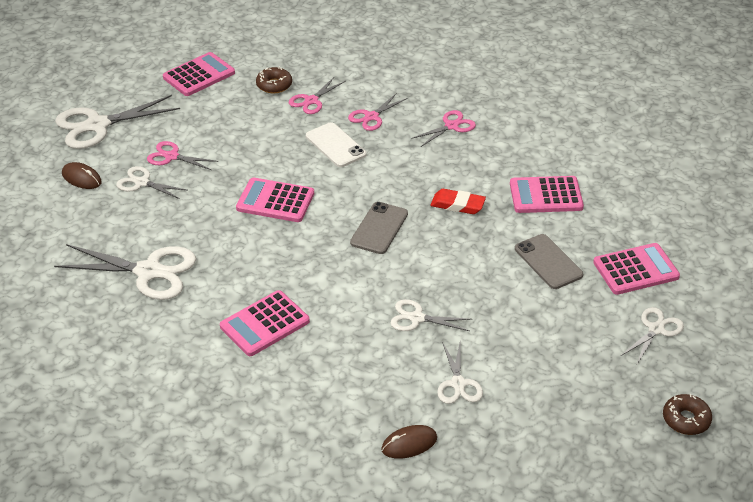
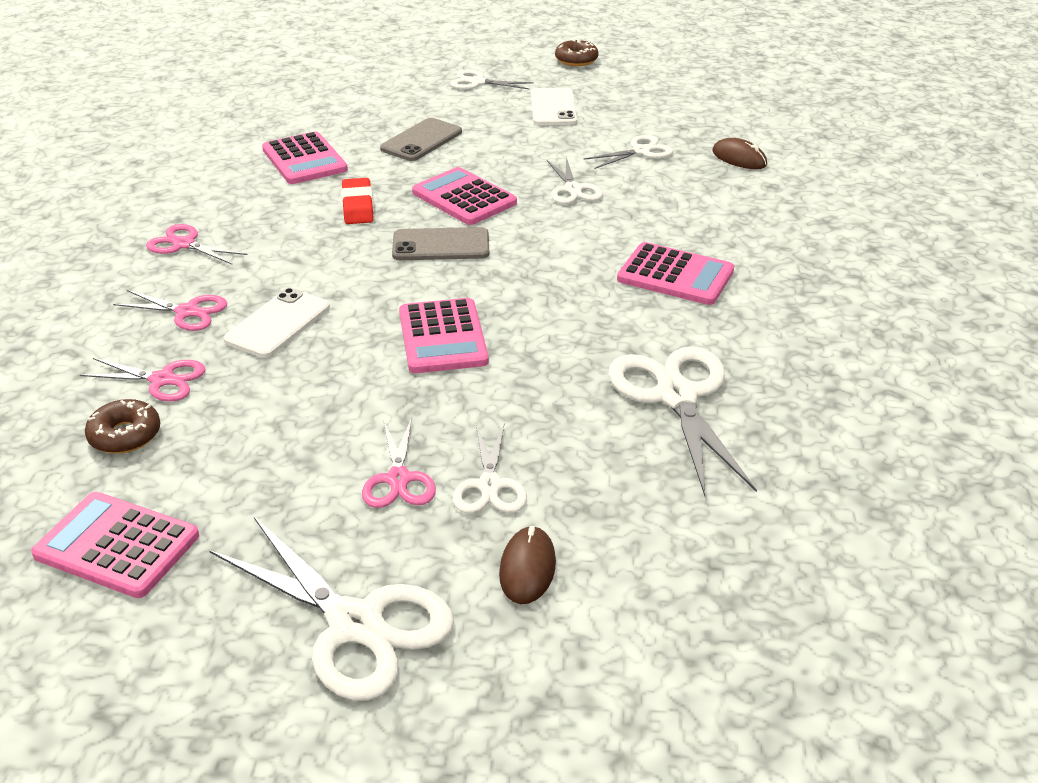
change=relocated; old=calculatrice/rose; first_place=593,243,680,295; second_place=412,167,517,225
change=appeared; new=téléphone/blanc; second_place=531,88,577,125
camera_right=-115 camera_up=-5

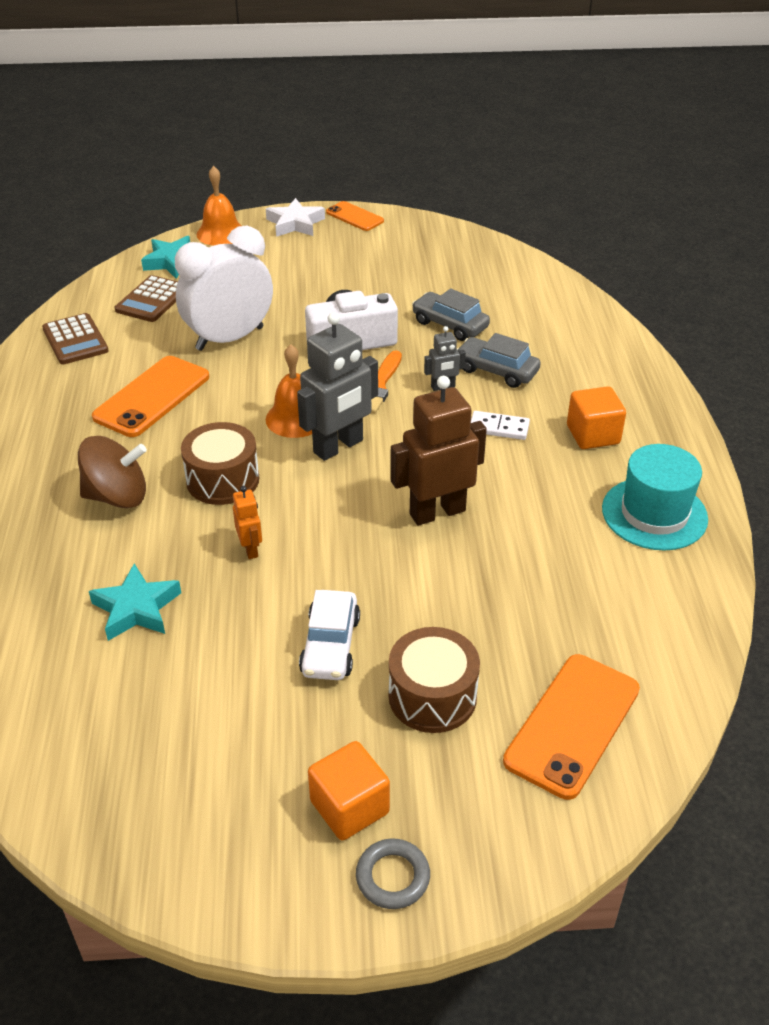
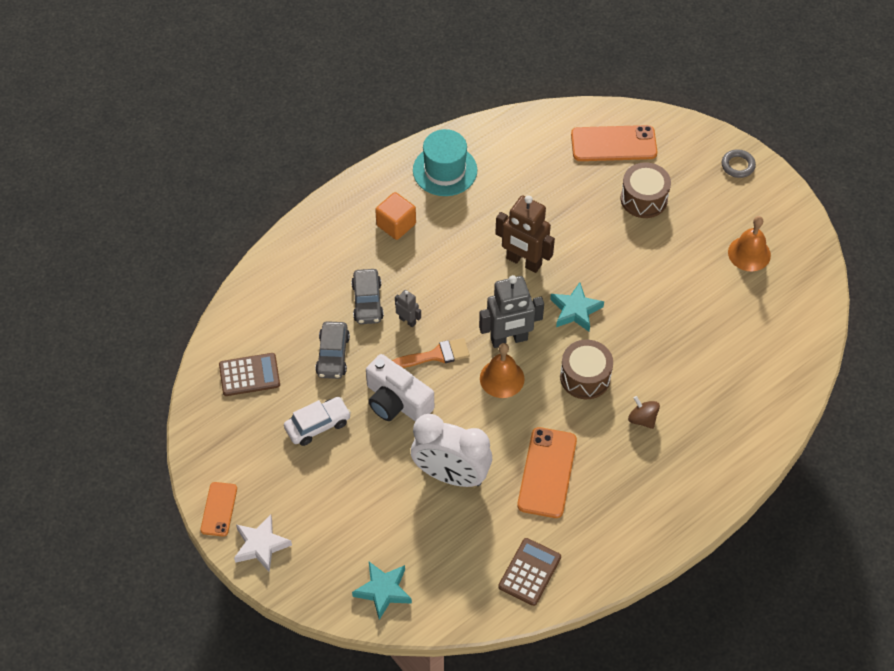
change=relocated; old=cloche/orange; first_place=197,166,241,246; second_place=728,216,771,271
change=relocated; old=calculatrice/marron; first_place=115,275,178,322; second_place=219,353,280,396
change=spun; old=robot/gris; first_place=297,312,378,461; second_place=479,275,544,348; degrees=150
change=spun; old=téléphone/orange; first_place=92,356,209,437; second_place=517,427,577,518; degrees=-75
change=missing; old=domino/blanc; first_place=471,411,530,440
change=size; old=toupie/marron; first_place=78,436,147,508; second_place=628,396,660,429; factor=0.61
change=missing; old=robot/orange; first_place=233,486,262,559
change=relocated; old=étoile/turquoise; first_place=89,564,181,641; second_place=550,282,604,332
change=relocated; old=voiture/blanc; first_place=299,590,360,680; second_place=284,397,351,446
change=missing; old=cube/orange; first_place=308,741,390,840
camera_right=-125 camera_up=15

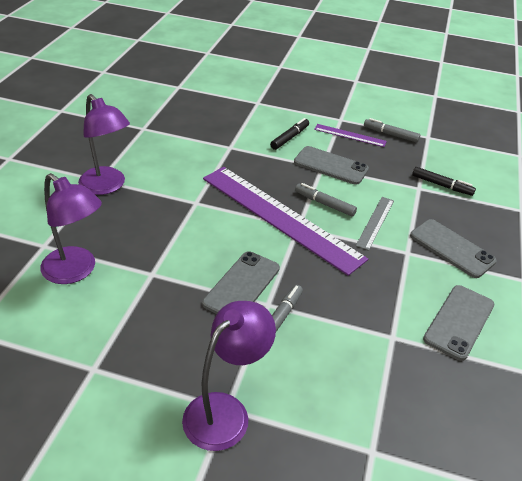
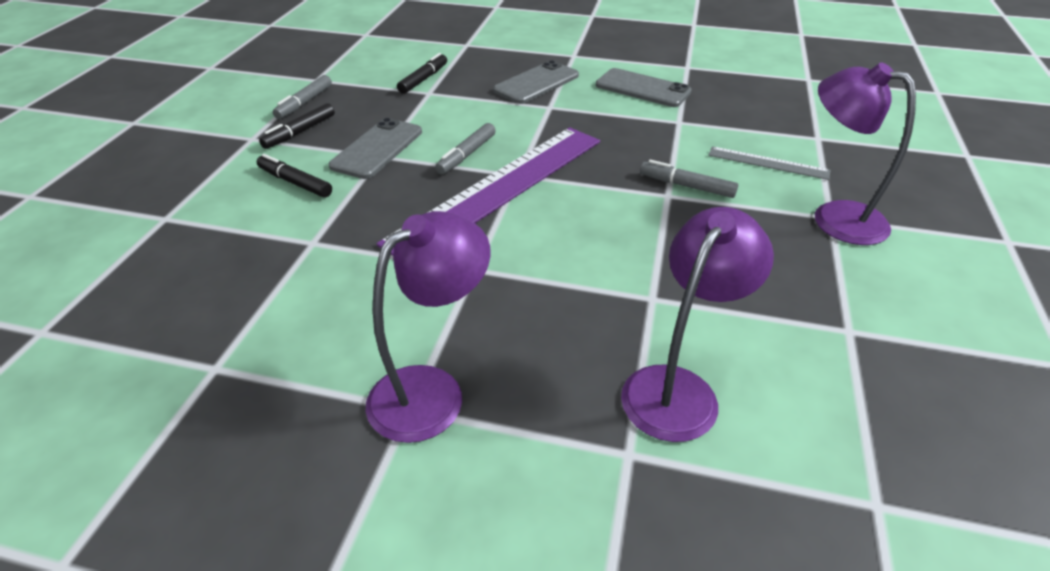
change=exchanged; old=règle/violet; new=feutre/noir; first_place=314,124,387,147; second_place=259,103,335,149
change=relocated; old=règle/gris; first_place=356,197,394,251; second_place=708,146,830,180
change=missing; old=téléphone/gris; first_place=202,251,280,314
camera_right=-90 camera_up=0

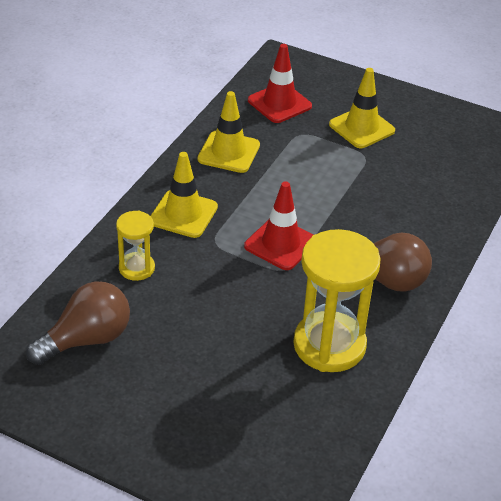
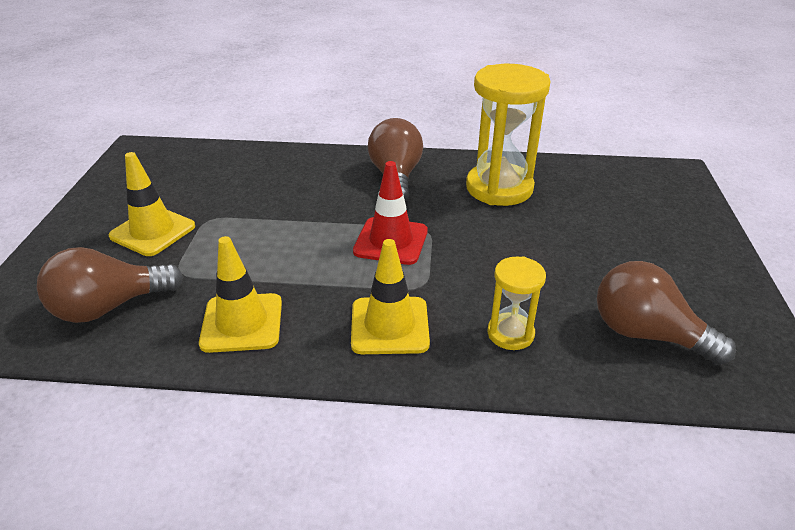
change=exchanged; old=cône de chantier/rouge; new=ampoule/marron; first_place=248,44,312,123; second_place=37,247,183,323
camera_right=-110 camera_up=-5

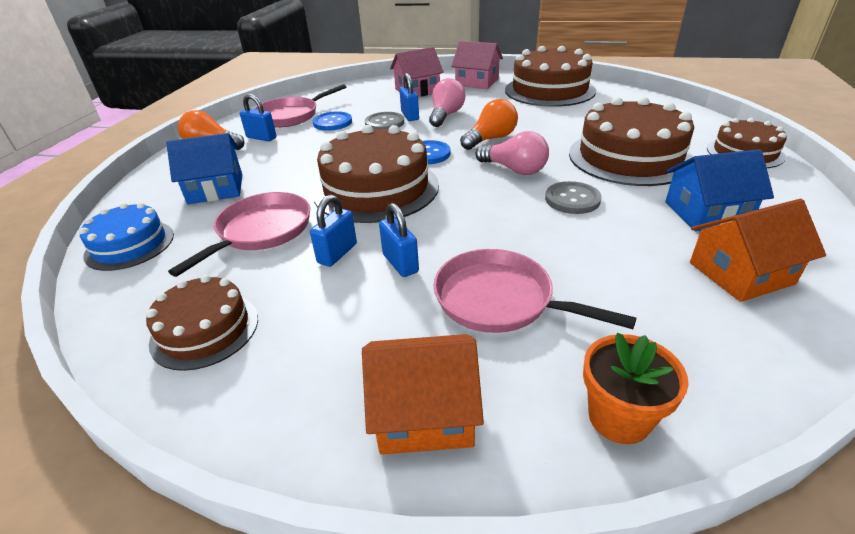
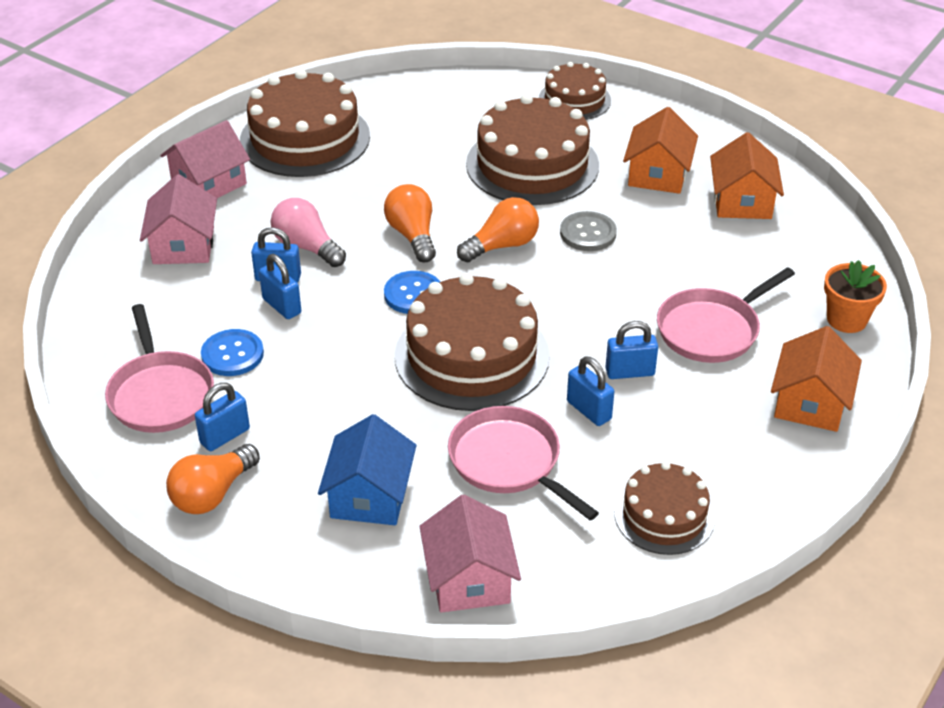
change=exchanged; old=bouton/gris; new=cadenas/bleu; first_place=365,112,404,129; second_place=259,254,301,319
change=colour; old=ampoule/rose; new=ampoule/orange; first_place=475,131,549,175; second_place=457,197,539,262
change=colour; old=maison/bleu; new=maison/orange; first_place=665,149,774,231; second_place=623,107,698,194
change=exchanged; old=gâteau/bleu; new=maison/rose; first_place=79,203,174,271; second_place=419,495,521,613
camera_right=-70 camera_up=5

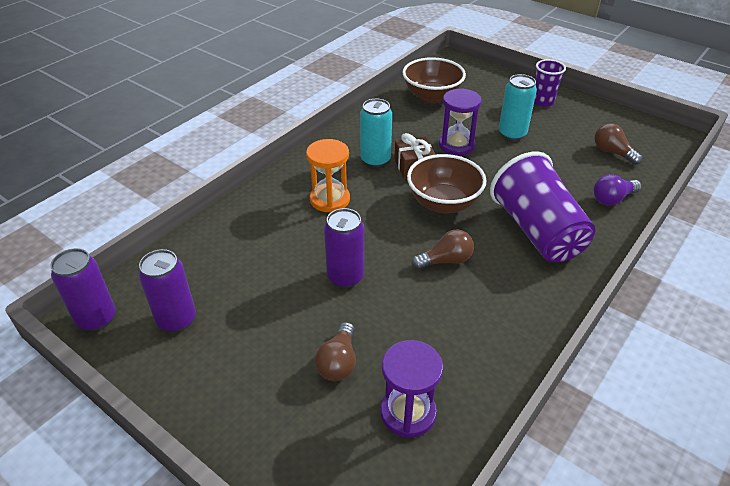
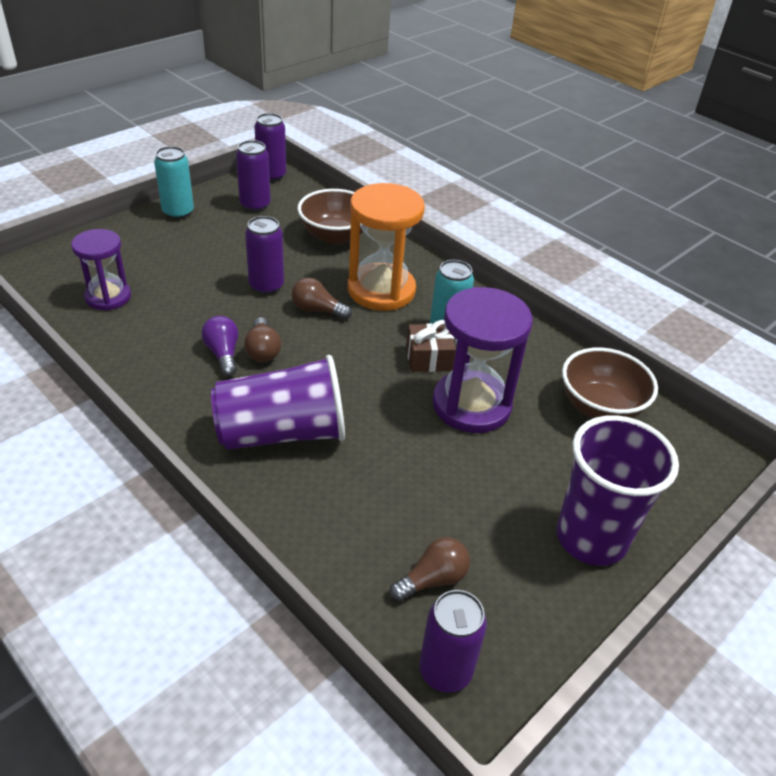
change=size; old=gobelet/violet; first_place=534,59,566,107; second_place=556,415,679,566; factor=1.9
change=relocated; old=canette/turquoise; first_place=499,74,537,141; second_place=154,146,194,219
change=size; old=sablier/violet; first_place=439,88,482,155; second_place=432,287,533,433; factor=1.61
change=size; old=sablier/orange; first_place=306,139,350,213; second_place=348,183,425,311; factor=1.61
change=relocated; old=bol/marron; first_place=407,154,487,213; second_place=297,189,364,245
change=relocated; old=ampoule/violet; first_place=593,174,642,206; second_place=201,316,238,376
change=relocated; old=ampoule/marron; first_place=315,322,356,381; second_place=292,278,352,320
change=appeared; new=canette/violet; second_place=419,590,487,693
camera_right=95 camera_up=0

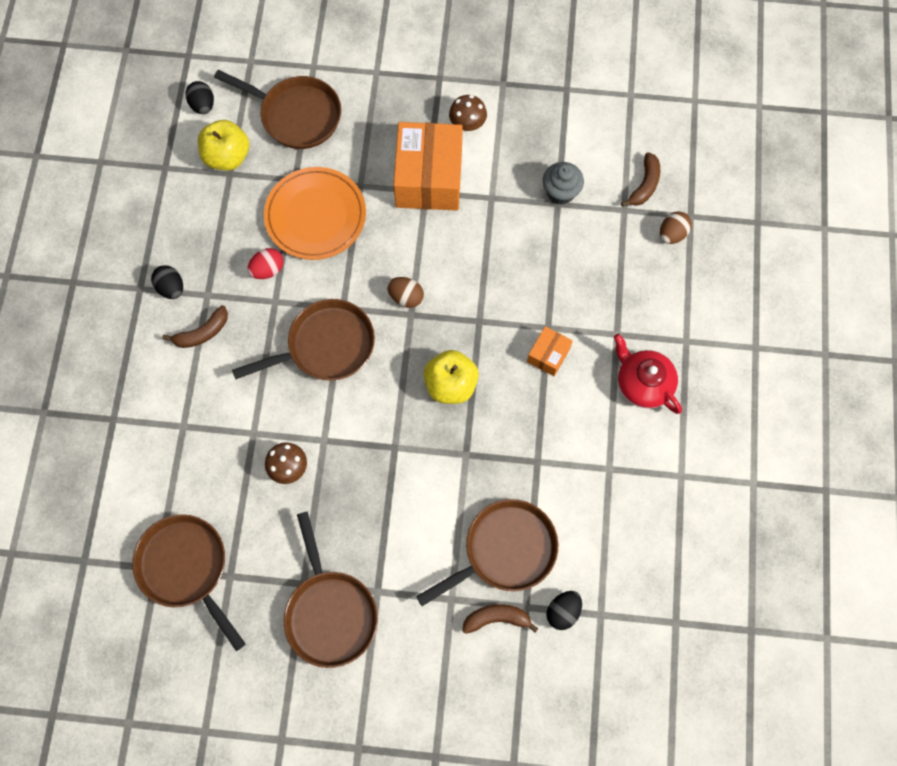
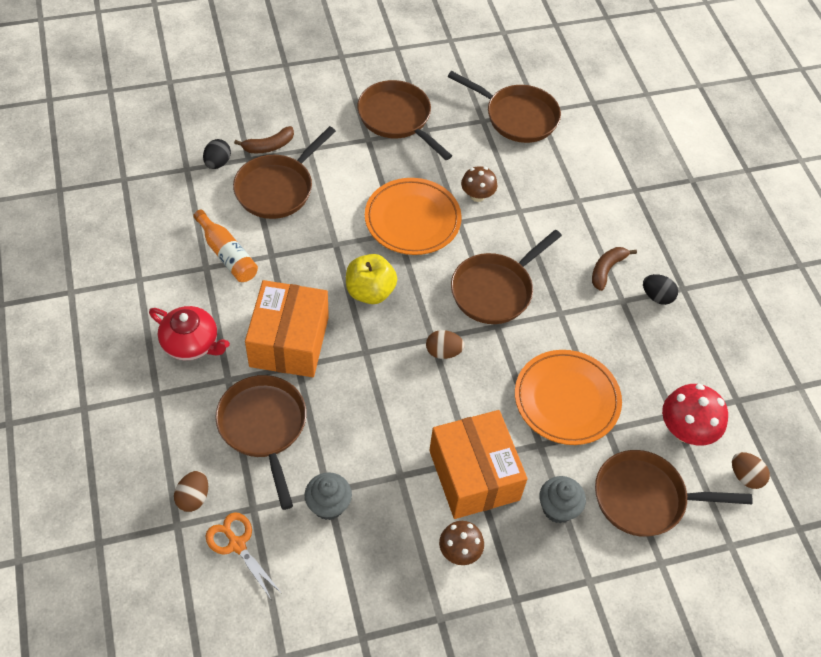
change=colour; old=œuf/noir; new=œuf/marron; first_place=186,81,214,114; second_place=732,452,770,489
change=exchanged; old=pomme/jaune; new=champignon/rouge; first_place=198,120,250,170; second_place=662,384,728,446
change=exchanged; old=banane/marron; new=ciseaux/orange; first_place=621,152,660,207; second_place=205,512,282,599
change=missing; old=œuf/rouge; first_place=247,248,284,279
change=size; old=boîte/orange; first_place=527,326,573,376; second_place=245,280,329,377; factor=2.12
change=appeared; new=assiette/orange; second_place=365,178,462,255
change=appeared; new=bouteille/orange; second_place=193,210,258,282
change=appeared; new=poêle/marron; second_place=215,375,306,510
change=appeared; new=muffin/gris; second_place=539,476,586,523
camera_right=155 camera_up=-15

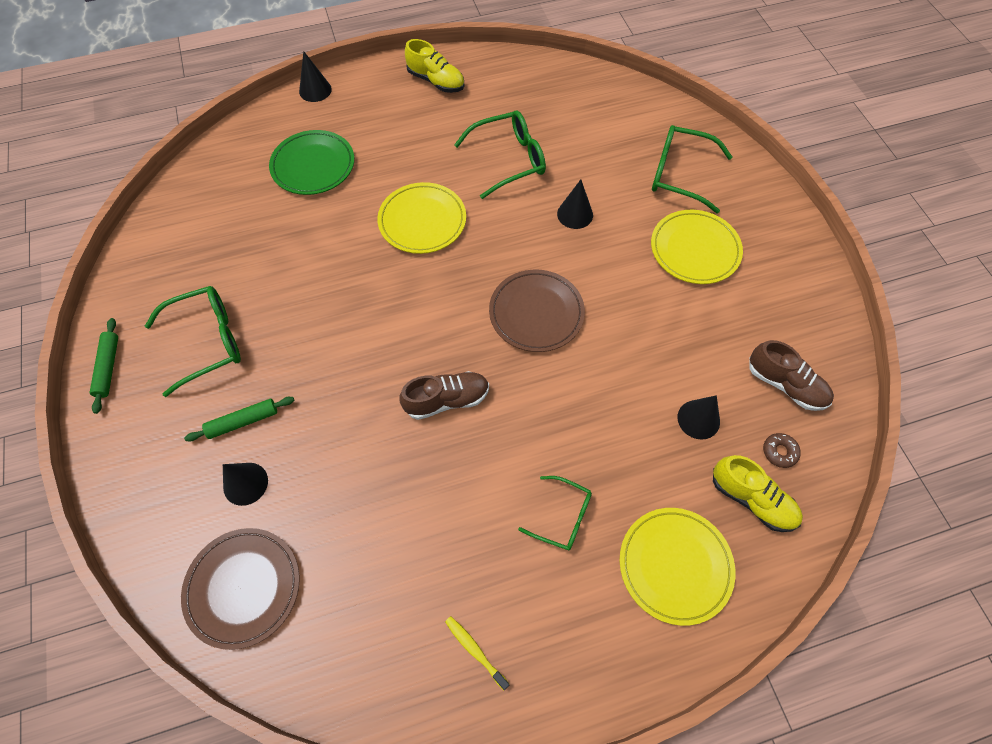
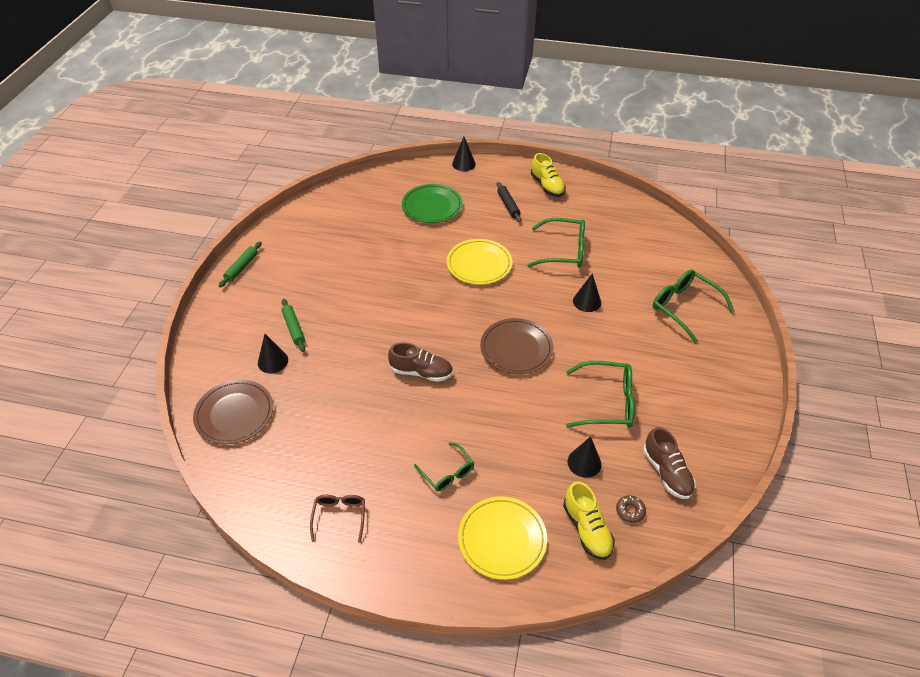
change=missing; old=assiette/jaune; first_place=651,210,743,284
change=relocated; old=lunettes/vert; first_place=145,286,241,397; second_place=566,361,635,427
change=spun; old=rouleau à pâtisserie/vert; first_place=184,397,294,441; second_place=282,299,305,352; degrees=60
change=exchanged; old=brosse à dents/jaune; new=lunettes/marron; first_place=445,616,510,690; second_place=310,494,365,543
change=appeared; new=rouleau à pâtisserie/noir; second_place=496,182,522,222
camera_right=30 camera_up=-15

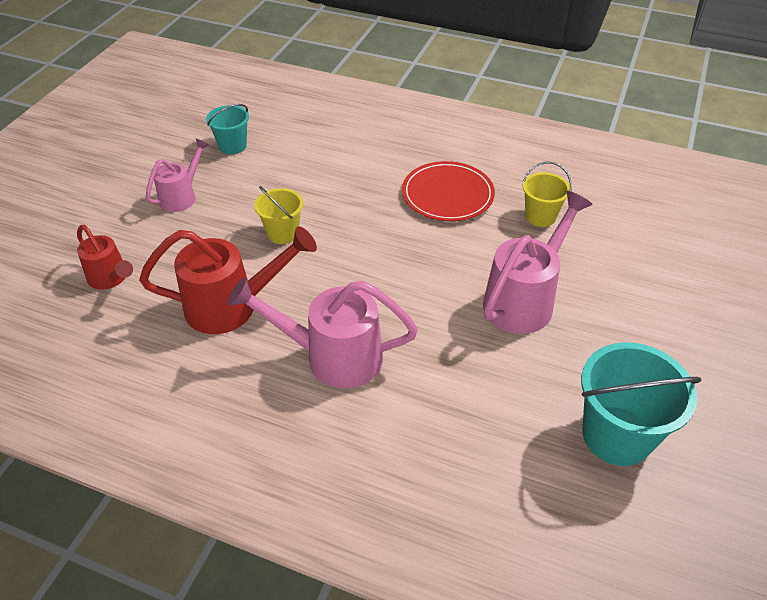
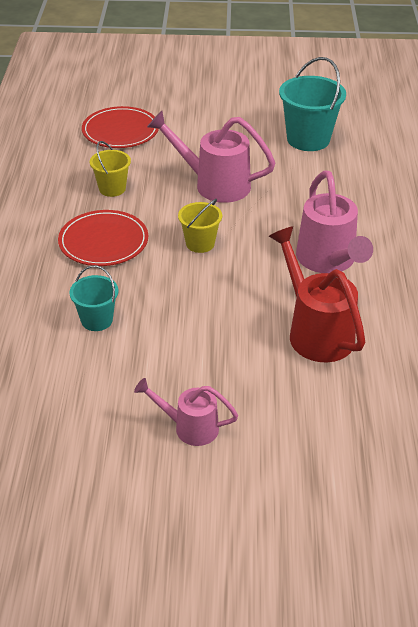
change=relocated; old=seau/turquoise; first_place=206,104,249,155; second_place=69,265,118,331
change=relocated; old=seau/jaune; first_place=254,186,303,244; second_place=178,199,222,253
change=missing; old=arrosoir/rouge; first_place=77,225,133,290
change=appeared; new=assiette/rouge; second_place=82,106,159,148
camera_right=-110 camera_up=-5

